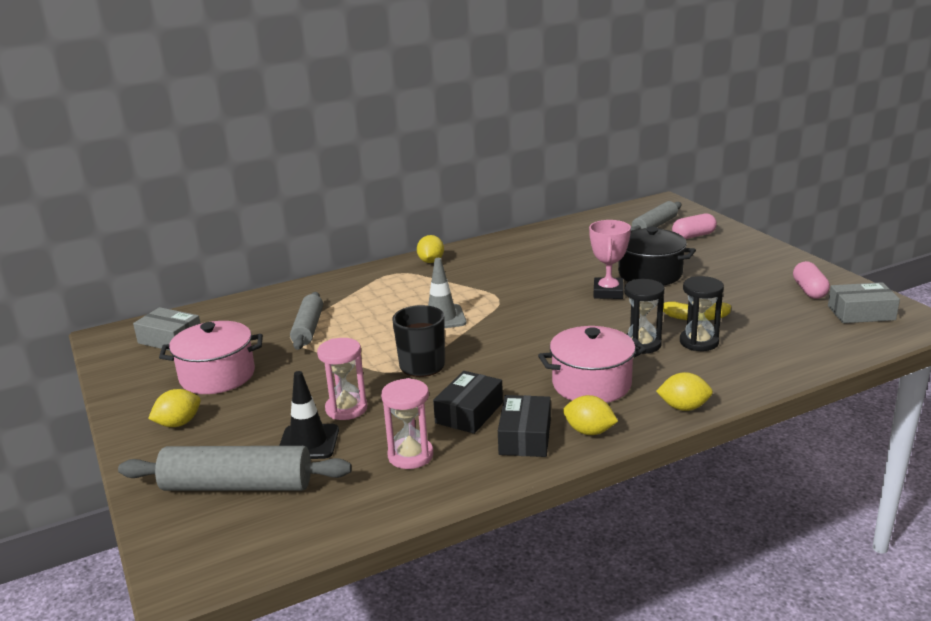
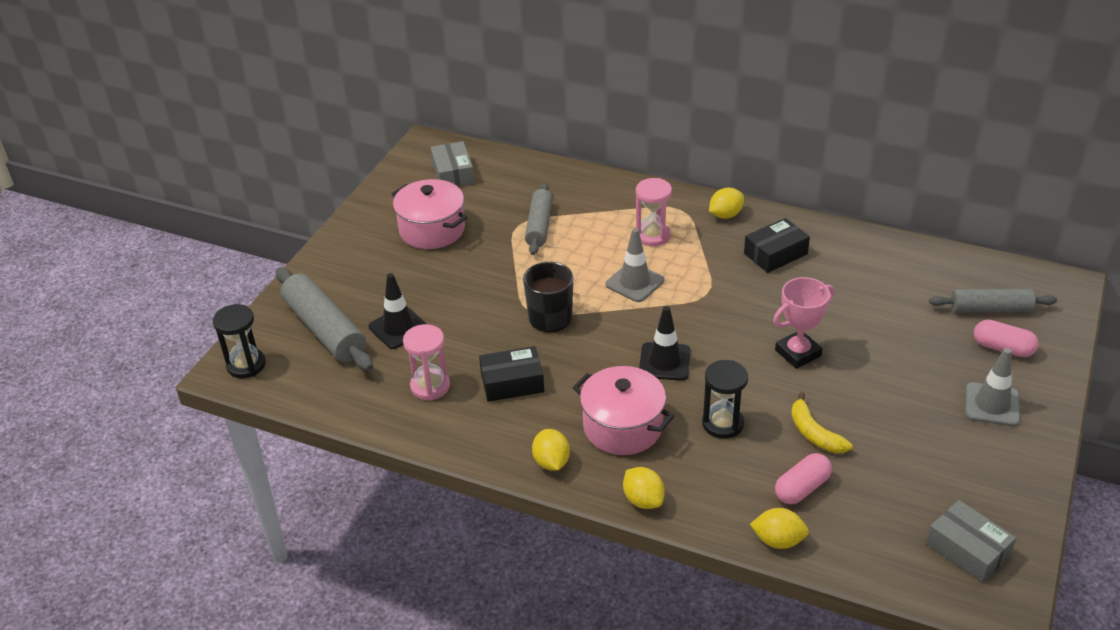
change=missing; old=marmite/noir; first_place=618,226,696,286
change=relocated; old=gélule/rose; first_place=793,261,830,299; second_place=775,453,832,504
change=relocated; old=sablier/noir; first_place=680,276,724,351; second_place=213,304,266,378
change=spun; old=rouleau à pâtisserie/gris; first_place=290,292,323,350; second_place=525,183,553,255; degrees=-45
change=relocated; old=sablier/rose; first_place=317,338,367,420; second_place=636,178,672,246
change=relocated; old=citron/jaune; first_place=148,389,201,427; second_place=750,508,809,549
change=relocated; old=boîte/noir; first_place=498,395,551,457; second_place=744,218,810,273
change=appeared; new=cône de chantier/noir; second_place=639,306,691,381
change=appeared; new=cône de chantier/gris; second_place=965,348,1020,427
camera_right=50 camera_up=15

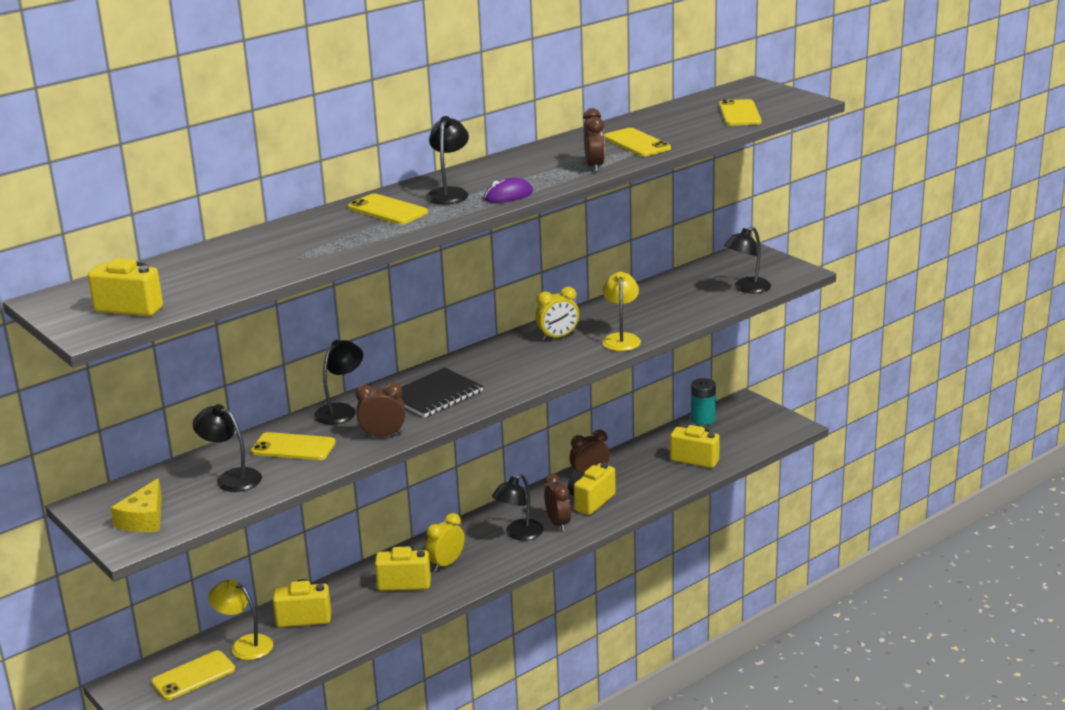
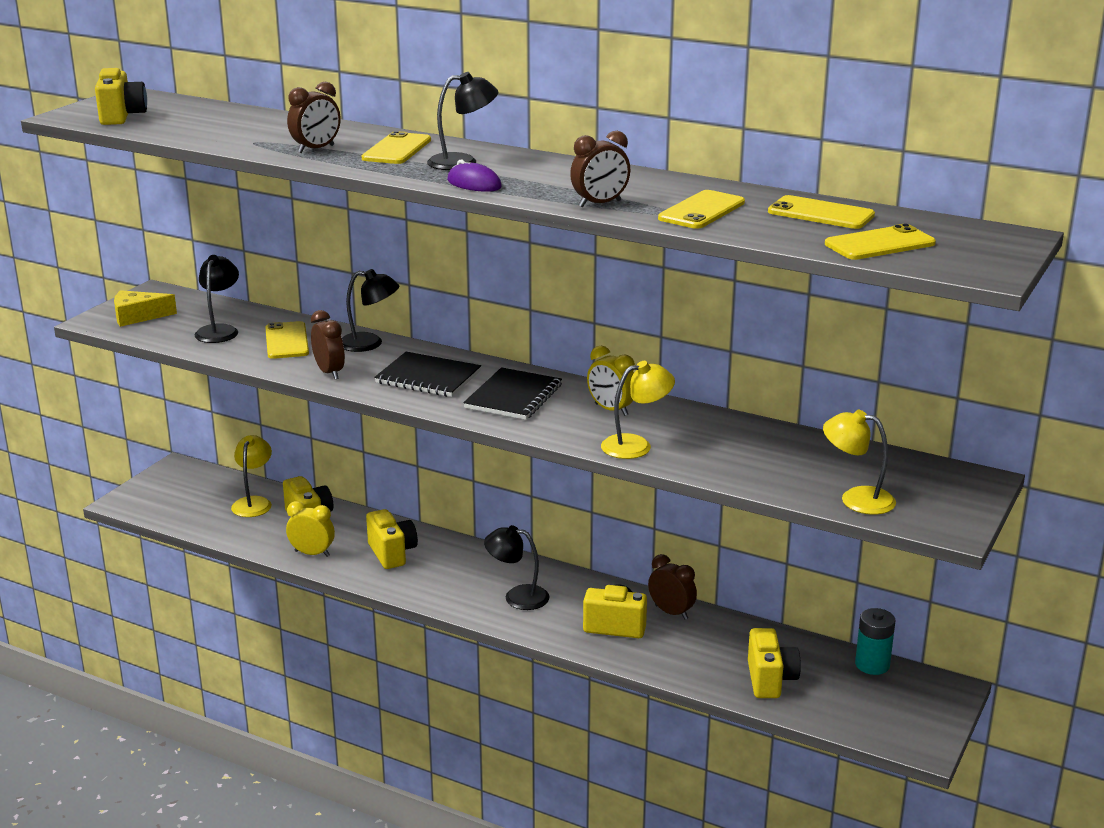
change=colour; old=lampe/noir; new=lampe/jaune; first_place=724,227,771,293; second_place=823,410,896,515
change=relocated; old=réveil/marron; first_place=544,474,571,532; second_place=287,82,341,153
change=relocated; old=réveil/jaune; first_place=426,513,465,571; second_place=286,501,335,557
change=relocated; old=téléphone/jaune; first_place=151,651,235,700; second_place=768,195,875,229
change=appeared; new=carnet/noir; second_place=463,367,562,420
camera_right=65 camera_up=0

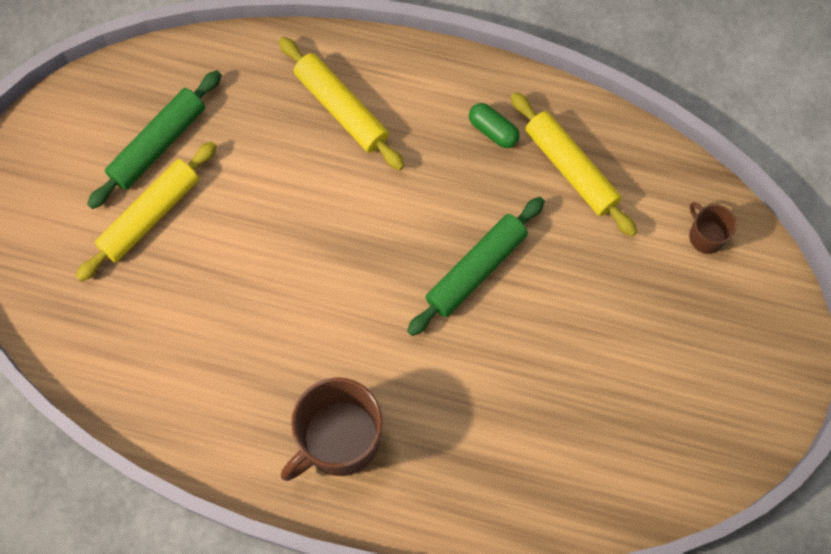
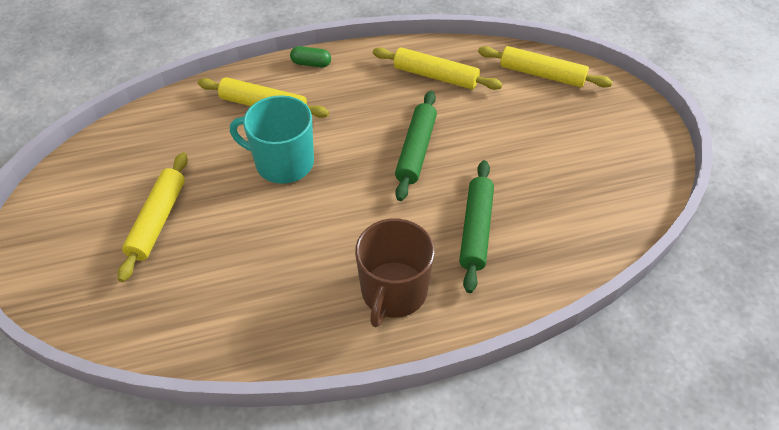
change=relocated; old=rouleau à pâtisserie/vert; first_place=87,70,222,209; second_place=459,160,494,293
change=relocated; old=gélule/vert; first_place=469,103,520,148; second_place=290,46,331,68
change=exchanged; old=tasse/marron; new=rouleau à pâtisserie/jaune; first_place=689,202,737,254; second_place=478,46,613,88
change=appeared; new=tasse/turquoise; second_place=230,95,314,184
camera_right=-30 camera_up=-20

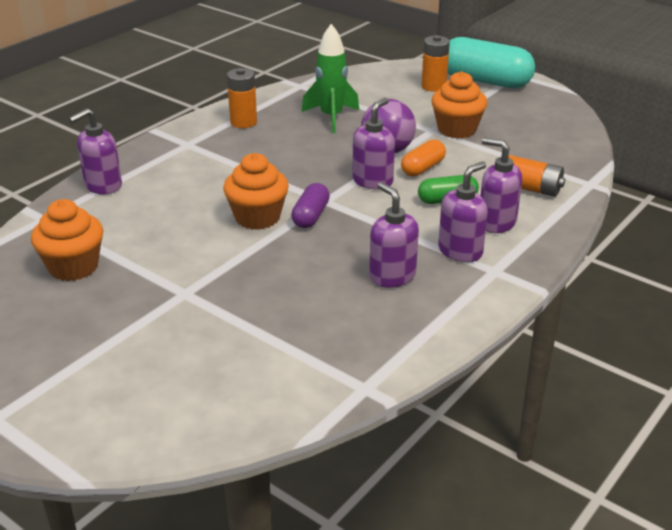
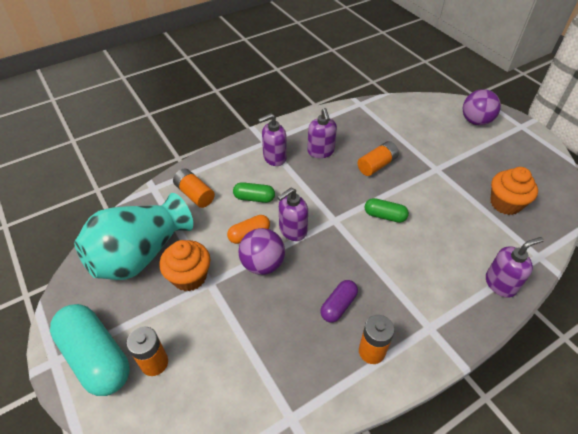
change=missing; old=fusée/vert; first_place=301,24,359,133
change=missing; old=distributeur de savon/violet; first_place=480,138,522,233
change=exchanged; old=muffin/orange; new=gélule/vert; first_place=223,153,289,230; second_place=365,198,409,223
change=relocated; old=gélule/violet; first_place=291,183,330,228; second_place=320,280,358,323
change=appeared; new=balle/violet; second_place=463,89,501,126
change=appeared; new=pile/orange; second_place=358,141,399,176
change=appeared; new=vase/turquoise; second_place=74,193,193,280
camera_right=-160 camera_up=15

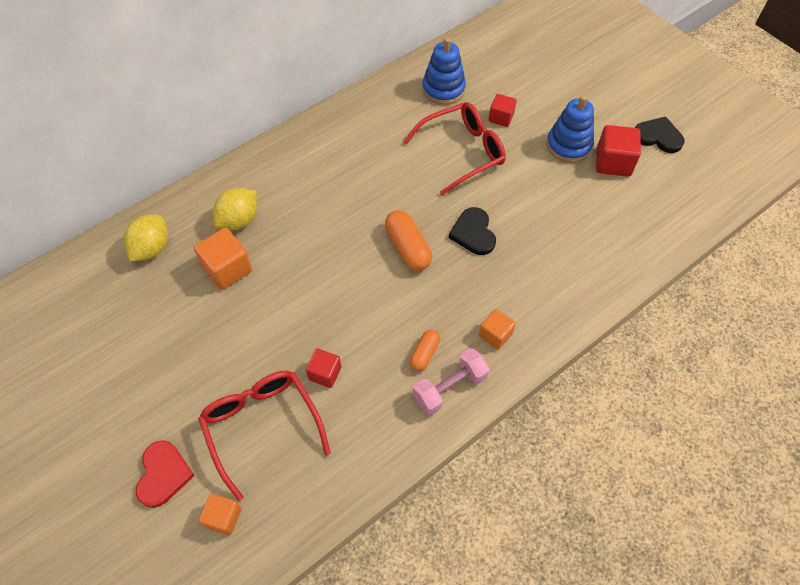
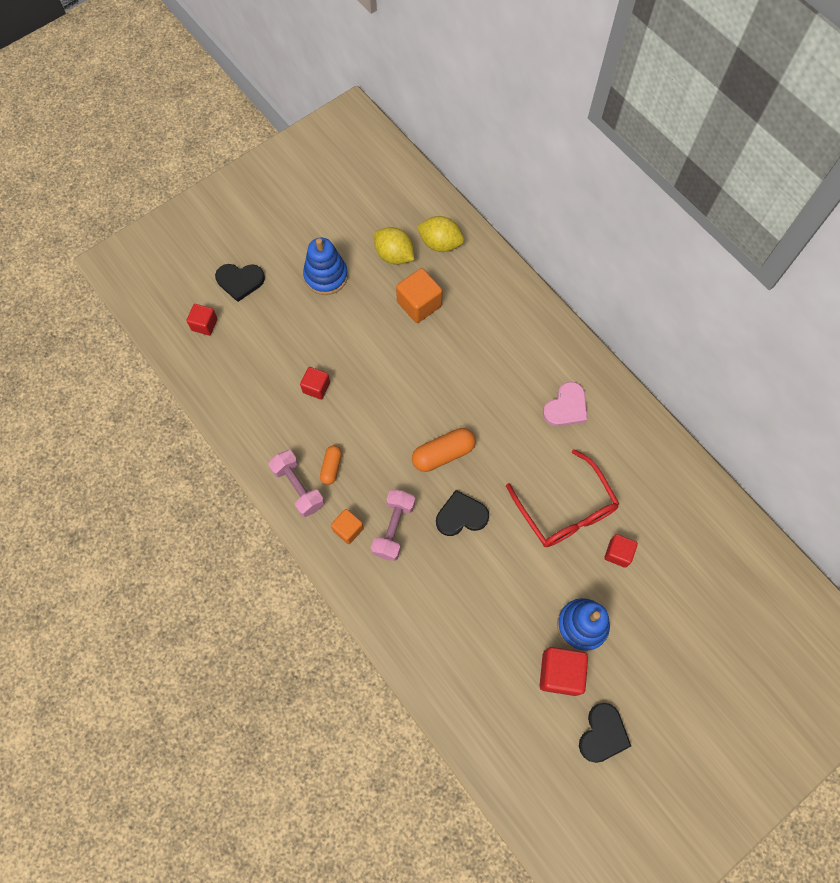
change=relocated; old=jouet à empiler/bleu; first_place=422,37,466,105; second_place=303,238,348,295
change=relocated; old=citron/jaune; first_place=213,188,257,230; second_place=374,227,414,265
change=spun; old=gélule/orange; first_place=410,330,440,371; second_place=320,445,342,485; degrees=75
change=missing; old=lunettes/rouge; first_place=198,371,331,501
change=colour; old=cœur/rouge; new=cœur/noir; first_place=136,440,195,508; second_place=215,264,265,302
change=colour; old=cube/orange; new=cube/rouge; first_place=199,494,242,535; second_place=186,304,218,336
change=appeared; new=cœur/rose; second_place=543,382,588,426
change=appeared; new=haltère/rose; second_place=371,490,415,561
camera_right=90 camera_up=10

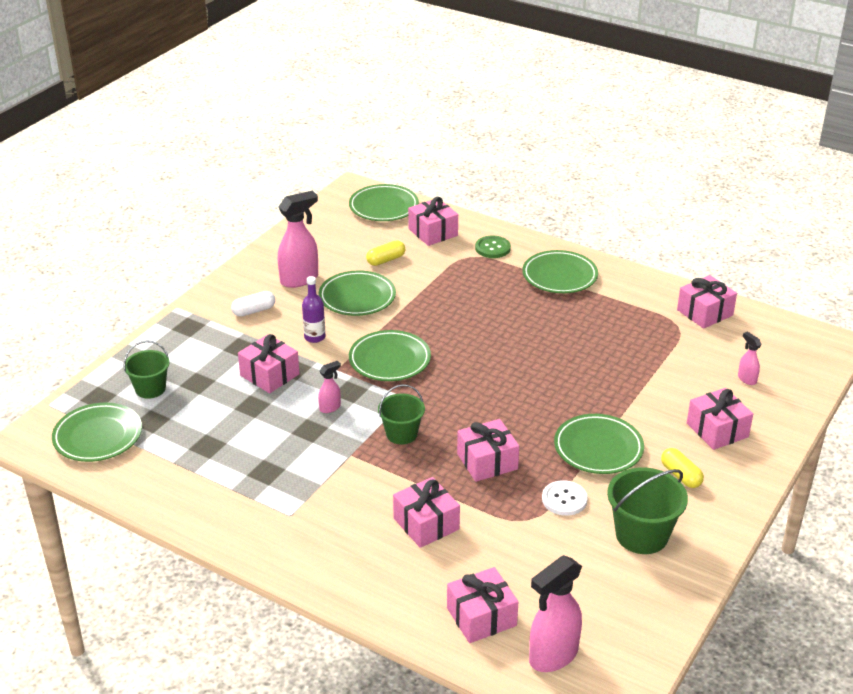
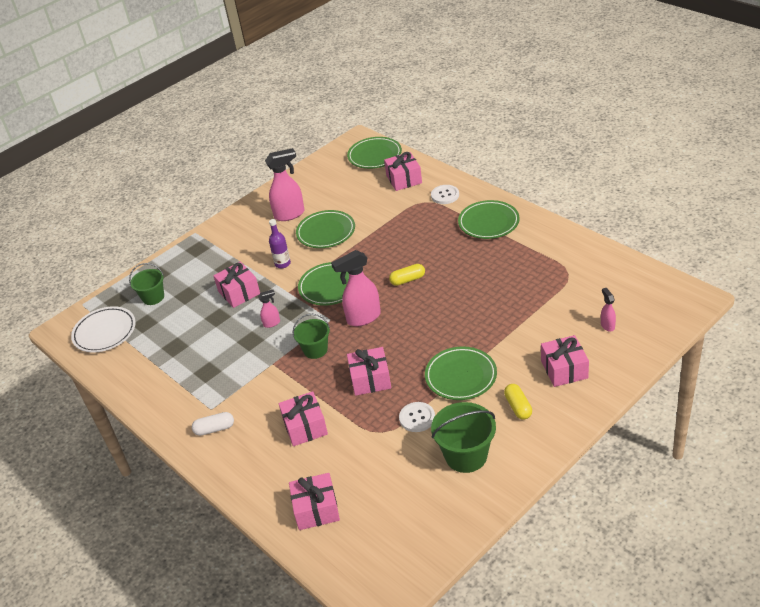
change=colour; old=bouton/vert; new=bouton/blanc; first_place=475,236,511,258; second_place=431,185,459,204
change=relocated; old=gélule/jaune; first_place=366,240,405,266; second_place=389,264,425,286
change=missing; old=cadeau/rose; first_place=677,275,737,329
change=relocated; old=gélule/blanc; first_place=231,291,275,317; second_place=192,412,234,436
change=colour; old=assiette/vert; new=assiette/blanc; first_place=52,403,142,462; second_place=71,306,136,353
change=relocated; old=vaporisateur/rose; first_place=529,555,582,672; second_place=331,250,381,326
camera_right=20 camera_up=5

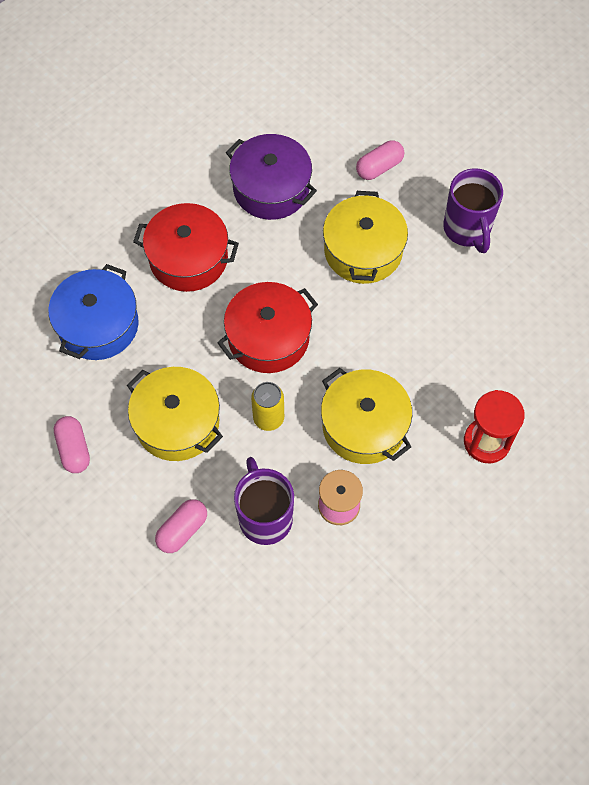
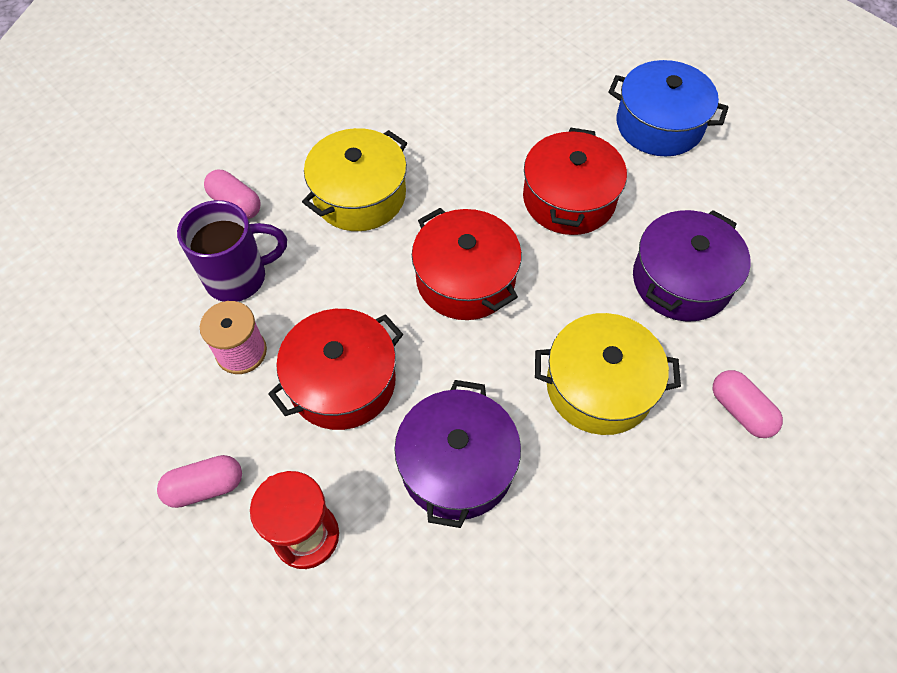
change=missing; old=tasse/violet; first_place=443,168,503,253
change=relocated; old=marmite/bleu; first_place=48,264,139,360; second_place=608,60,729,156
change=colour; old=marmite/jaune; new=marmite/rouge; first_place=321,368,412,464; second_place=268,309,403,430
change=missing; old=canette/jaune; first_place=251,382,284,431
change=relocated; old=gélule/rose; first_place=54,416,90,473; second_place=157,455,242,508
change=appeared; new=marmite/violet; second_place=394,380,521,528
camera_right=90 camera_up=-5

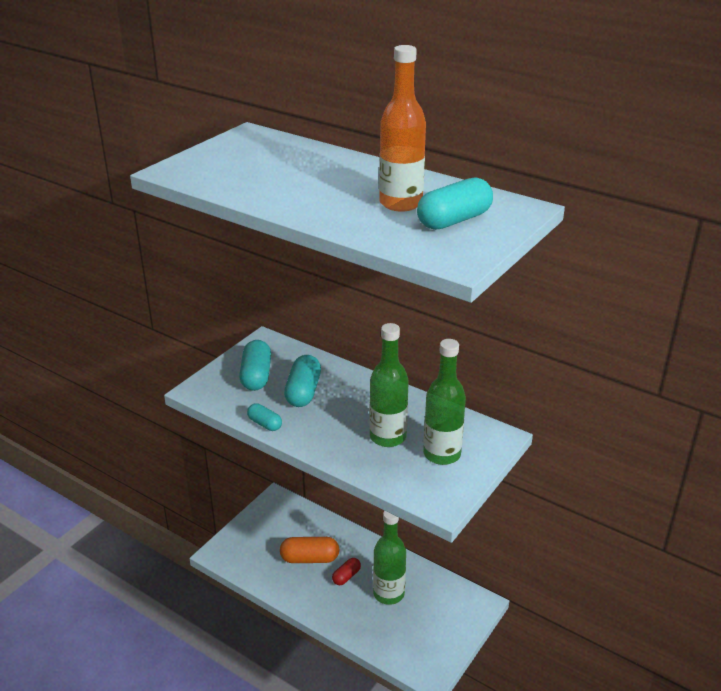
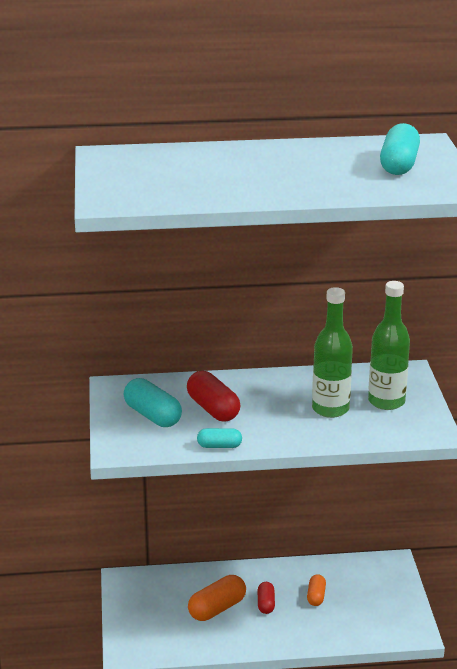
change=missing; old=bouteille/orange; first_place=379,45,426,212
change=colour; old=gélule/turquoise; new=gélule/rouge; first_place=284,355,321,407; second_place=187,371,240,421
change=exchanged; old=bouteille/vert; new=gélule/orange; first_place=373,511,406,605; second_place=307,574,326,606
camera_right=-40 camera_up=-5

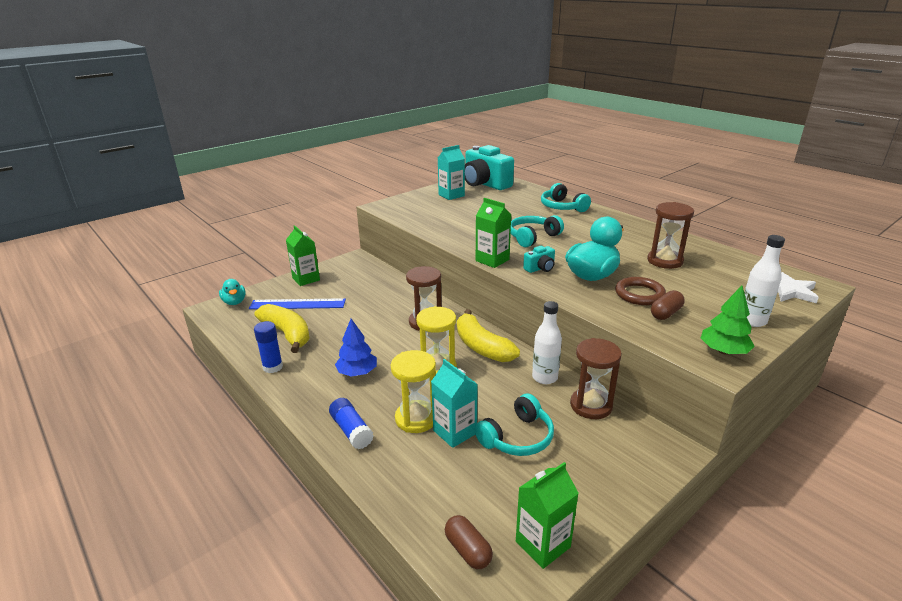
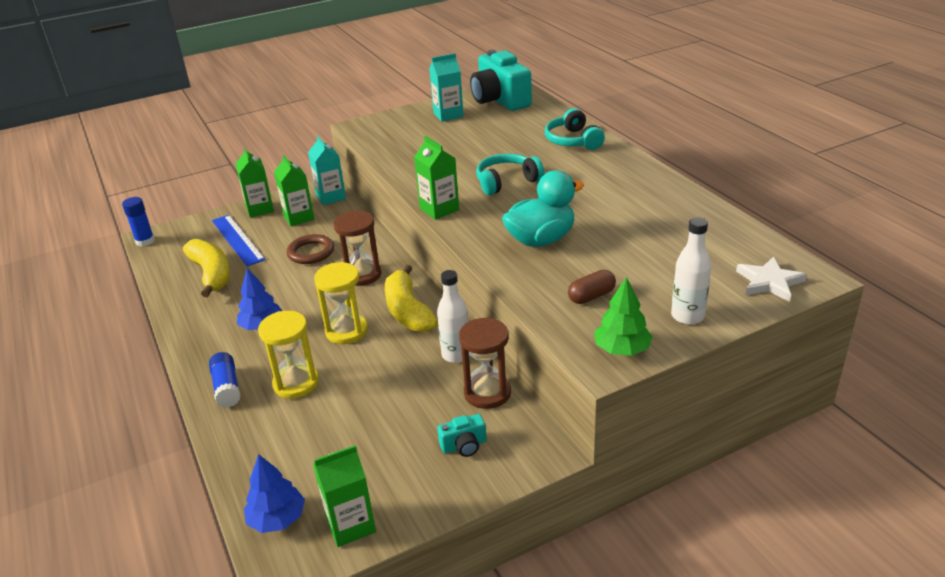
change=missing; old=sablier/marron; first_place=647,202,694,269
change=relocated; old=appareil photo/turquoise; first_place=523,246,555,273; second_place=437,414,487,457
change=relocated; old=anneau/marron; first_place=615,277,666,305; second_place=287,234,334,264
change=missing; old=canard/turquoise; first_place=219,279,246,305
change=spun; old=règle/bleu; first_place=249,298,346,309; second_place=212,215,265,266; degrees=45
change=relocated; old=bâton de colle/bleu; first_place=254,321,283,373; second_place=122,197,155,247
change=relocated; old=brique de lait/turquoise; first_place=431,359,478,448; second_place=308,136,346,205
change=missing; old=casque audio/turquoise; first_place=474,394,554,456
change=exchanged; old=gélule/marron; new=arbre/bleu; first_place=445,515,493,569; second_place=244,454,305,533
change=appeared; new=brique de lait/vert; second_place=274,155,314,226
camera_right=15 camera_up=5

